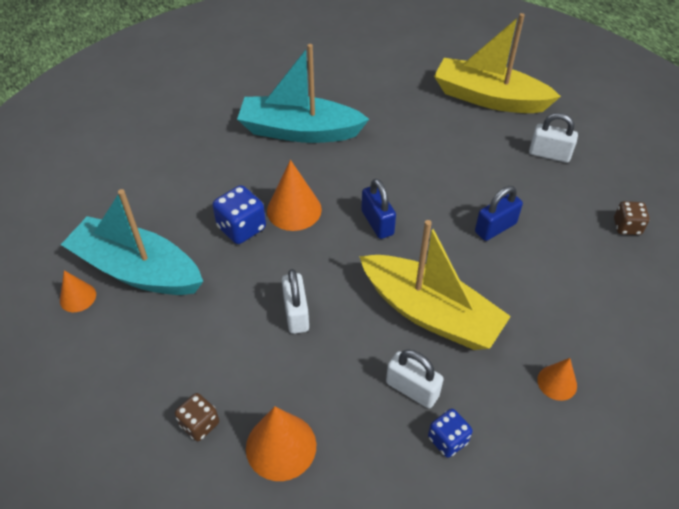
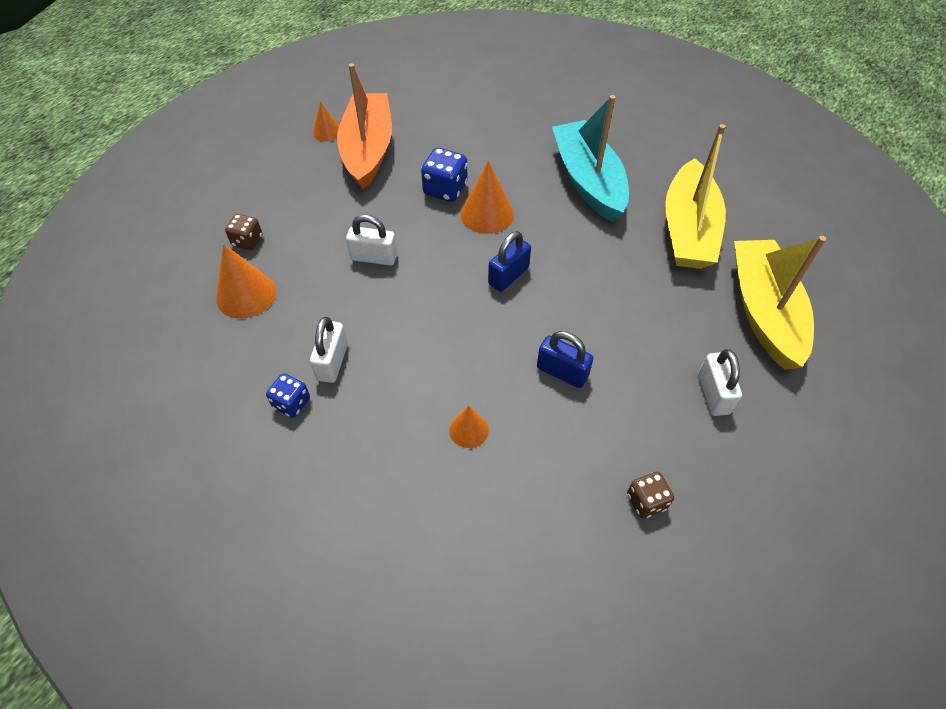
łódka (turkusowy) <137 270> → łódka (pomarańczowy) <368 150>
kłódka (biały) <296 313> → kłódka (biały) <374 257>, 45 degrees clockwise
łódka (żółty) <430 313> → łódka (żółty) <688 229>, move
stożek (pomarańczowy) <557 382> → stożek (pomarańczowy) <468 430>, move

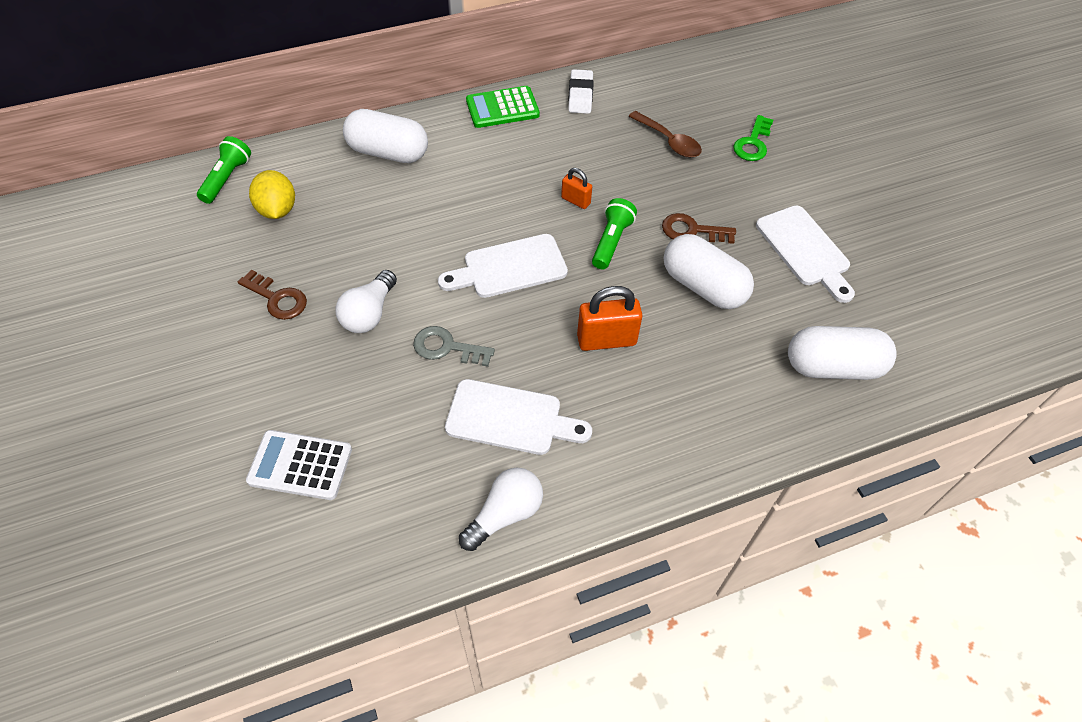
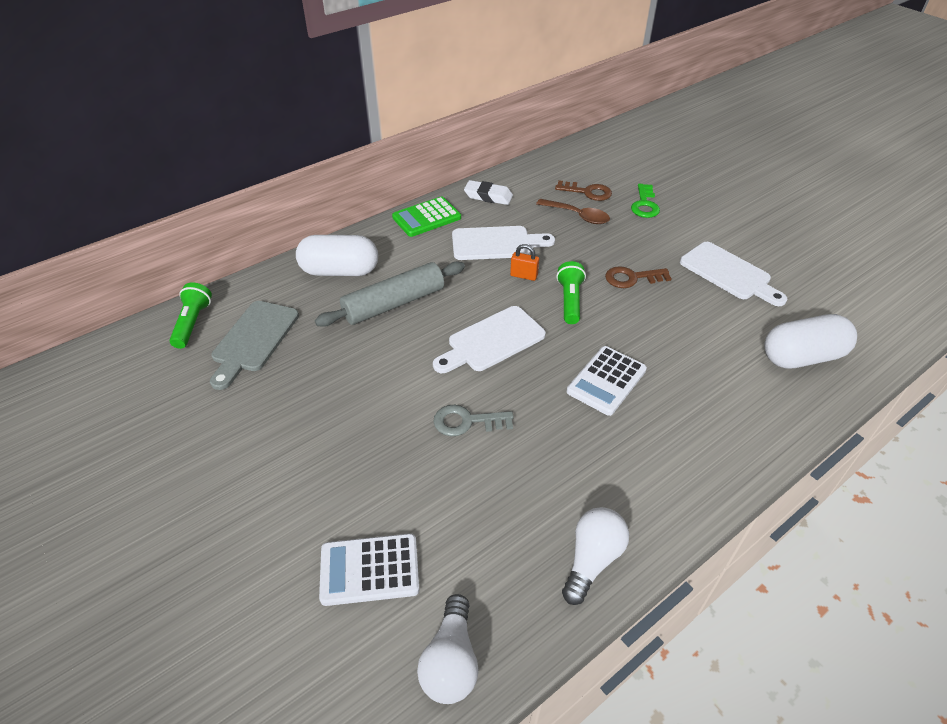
klucz (brązowy) <277 298> → klucz (brązowy) <587 192>, move
cytryna (żółty) <277 210> → deska do krojenia (szary) <253 339>
żarówka (biały) <369 313> → żarówka (biały) <451 661>, move
deska do krojenia (biały) <510 418> → deska do krojenia (biały) <496 244>, move
gumka do mazania (biały) <580 95> → gumka do mazania (biały) <488 196>, 60 degrees counterclockwise
kłódka (pomarańczowy) <606 340> → kalkulator (biały) <606 381>
kapsułka (biały) <703 286> → -
- → wałek do ciasta (szary) <394 303>

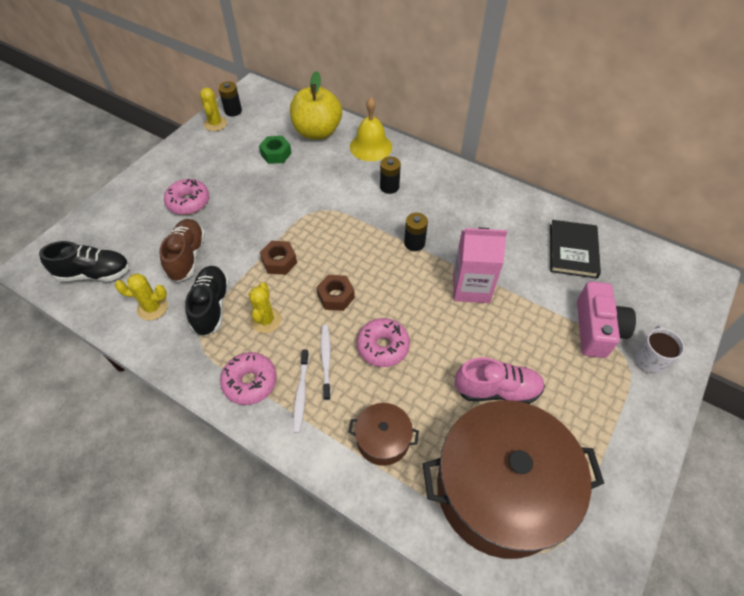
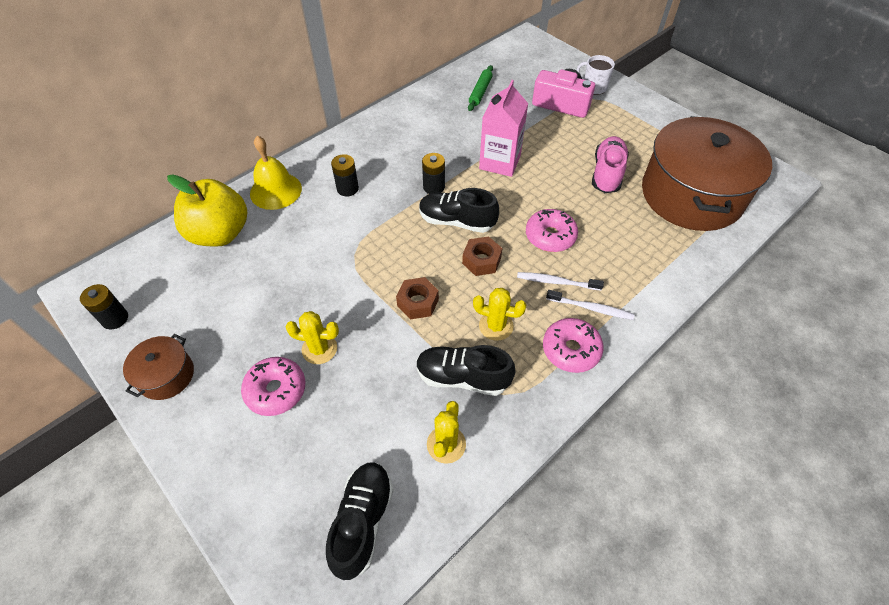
but (brązowy) <187 257> → -
kaktus (żółty) <215 124> → kaktus (żółty) <319 349>, move
nakrętka (zielony) <276 154> → -
garnek (brązowy) <383 439> → garnek (brązowy) <166 375>, move
książka (czarny) <572 251> → wałek do ciasta (zielony) <480 92>
- → but (czarny) <456 221>

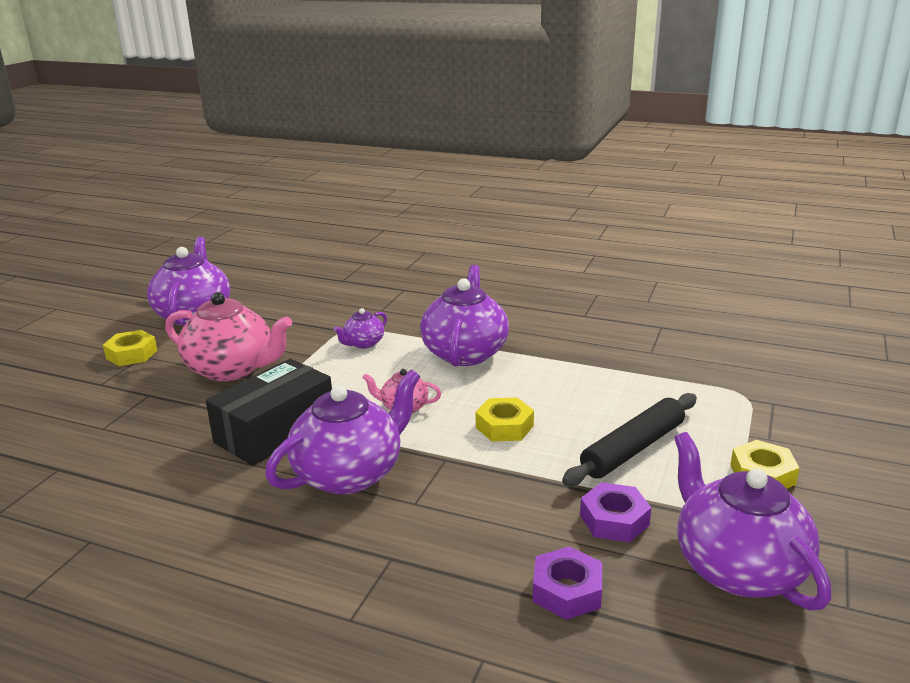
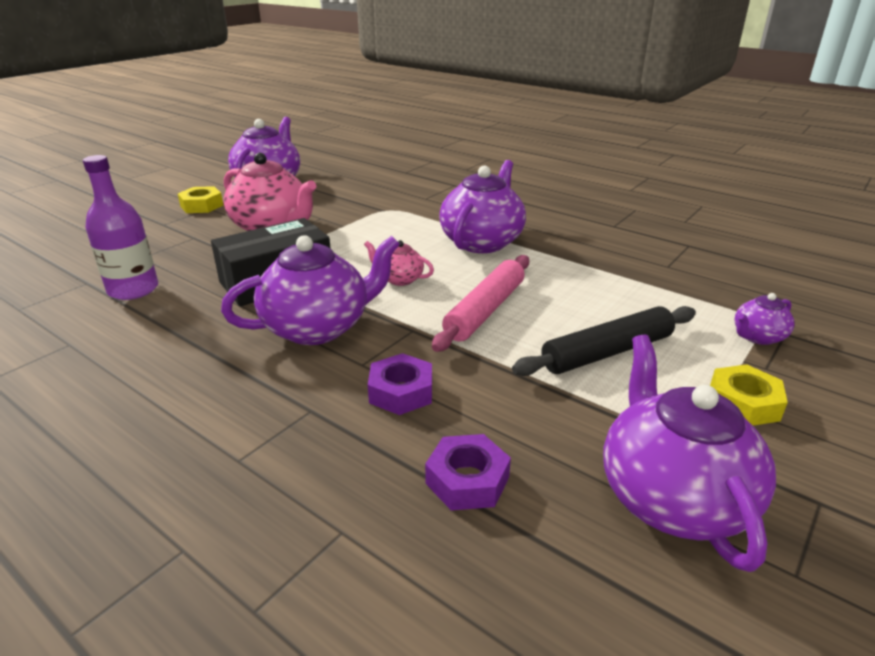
imbryk (fioletowy) <363 343> → imbryk (fioletowy) <757 337>, move
nakrętka (żółty) <504 426> → wałek do ciasta (różowy) <485 310>
nakrętka (fioletowy) <614 520> → nakrętka (fioletowy) <401 392>, move
- → butelka (fioletowy) <133 289>

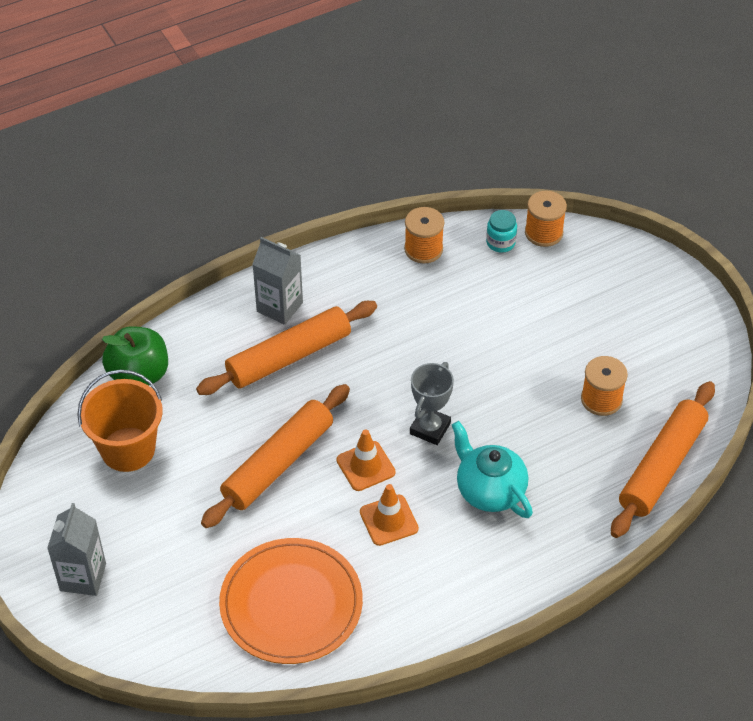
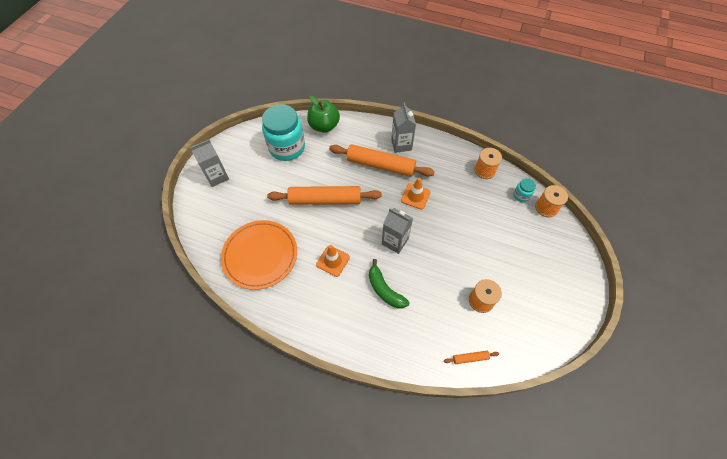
wiadro (pomarańczowy) <128 449> → słoik (turkusowy) <287 147>
pachołek (pomarańczowy) <365 466> → pachołek (pomarańczowy) <415 196>, move
puchar (szary) <430 428> → karton mleka (szary) <395 241>
imbryk (turkusowy) <489 490> → banan (zielony) <384 290>
wałek do ciasta (pomarańczowy) <662 466> → wałek do ciasta (pomarańczowy) <470 358>, x0.41

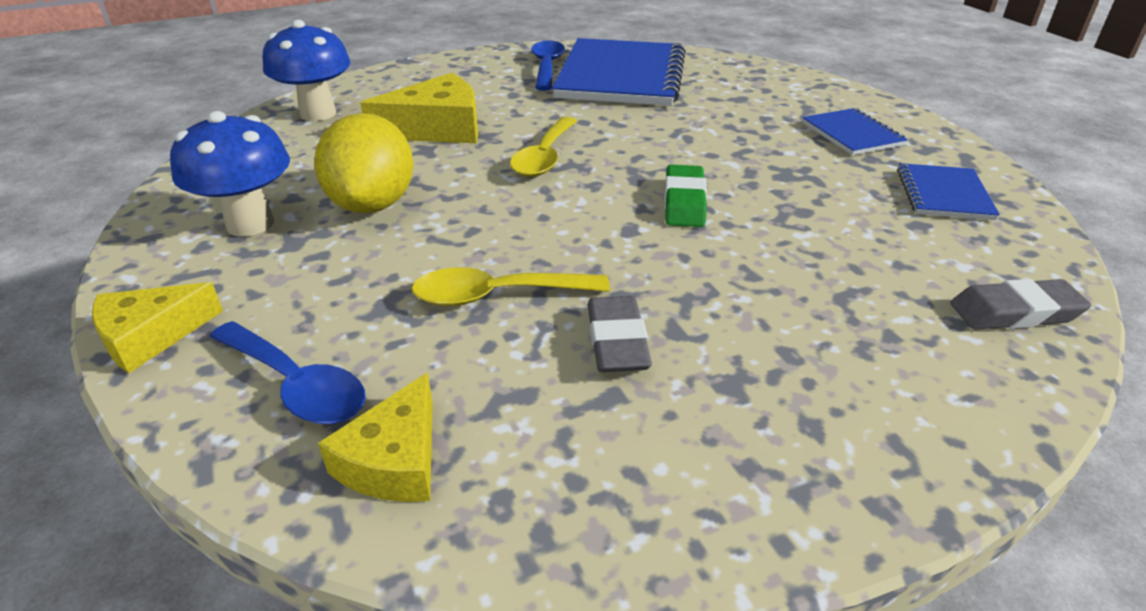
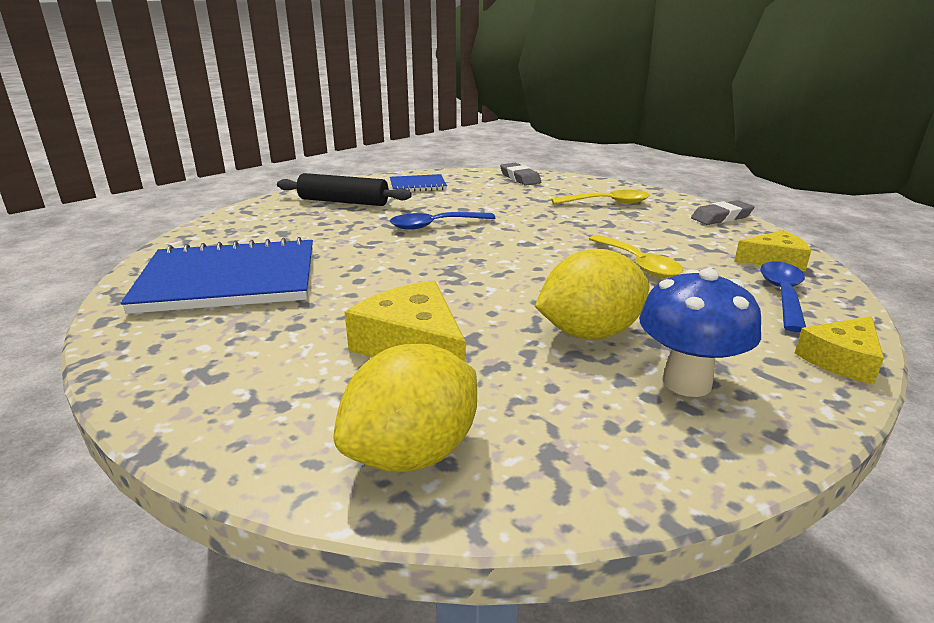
ser (żółty) <151 336> → ser (żółty) <841 360>, 105 degrees clockwise
grzyb (niebieski) <318 113> → cytryna (żółty) <413 453>
łyżka (żółty) <544 157> → łyżka (żółty) <607 203>, move
łyżka (niebieski) <547 66> → łyżka (niebieski) <435 225>, move
gumka do mazania (szary) <617 341> → gumka do mazania (szary) <721 217>, move
gumka do mazania (zielony) <684 202> → -
zeszyt (niebieski) <852 134> → wałek do ciasta (czarny) <344 202>

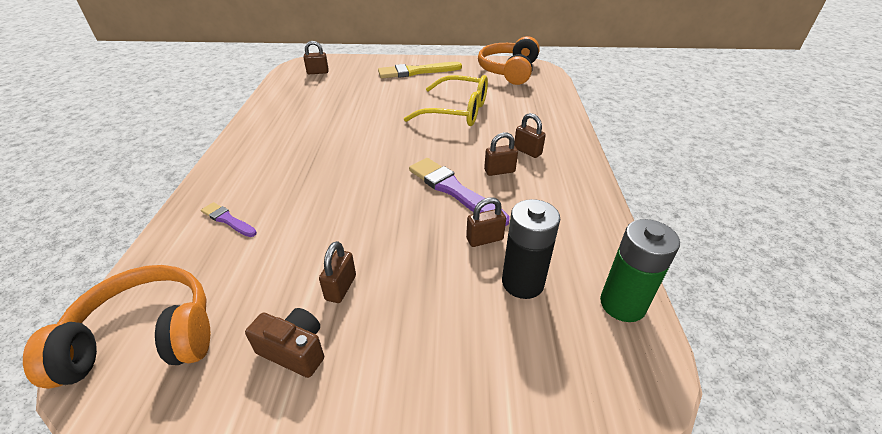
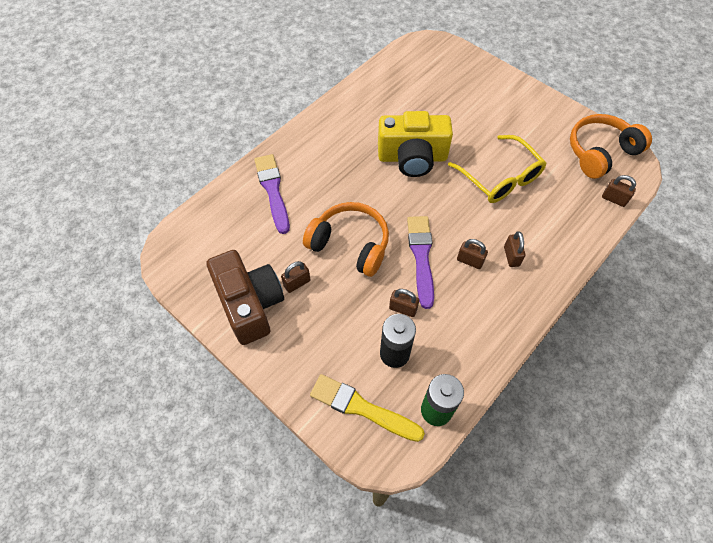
słuchawki (pomarańczowy) <145 338> → słuchawki (pomarańczowy) <350 244>, move
pędzel (fioletowy) <228 220> → pędzel (fioletowy) <273 190>, x1.86
aparat fotograficzny (brązowy) <294 350> → aparat fotograficzny (brązowy) <250 304>, x1.99
kłódka (brązowy) <318 72> → kłódka (brązowy) <614 199>, move
pędzel (żółty) <416 72> → pędzel (żółty) <362 408>, move
- → aparat fotograficzny (żółty) <412 158>

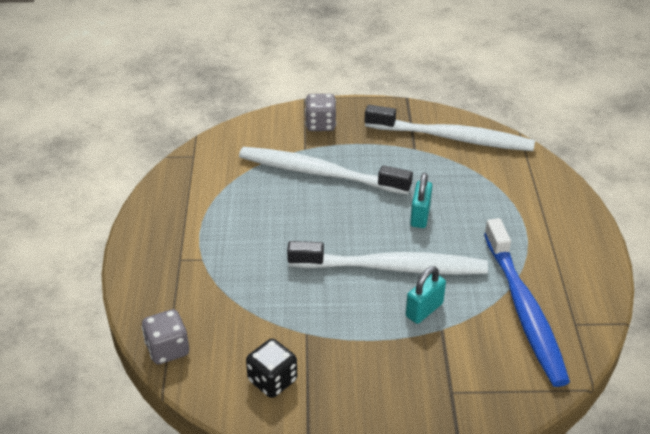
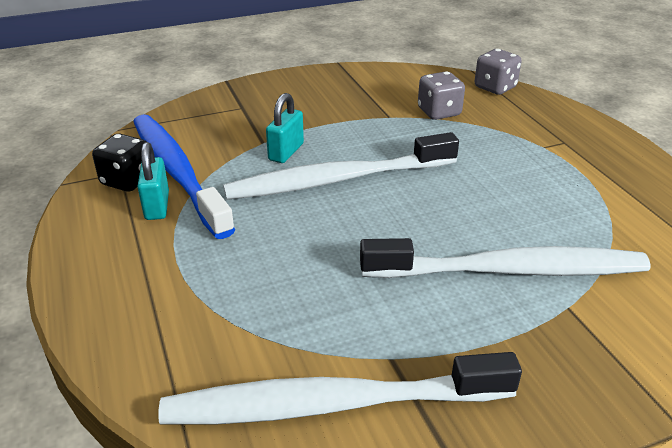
kostka do gry (czarny) <272 380> → kostka do gry (czarny) <127 181>, move
kostka do gry (szary) <320 124> → kostka do gry (szary) <439 112>, move
kłódka (turkusowy) <420 216> → kłódka (turkusowy) <157 206>, move

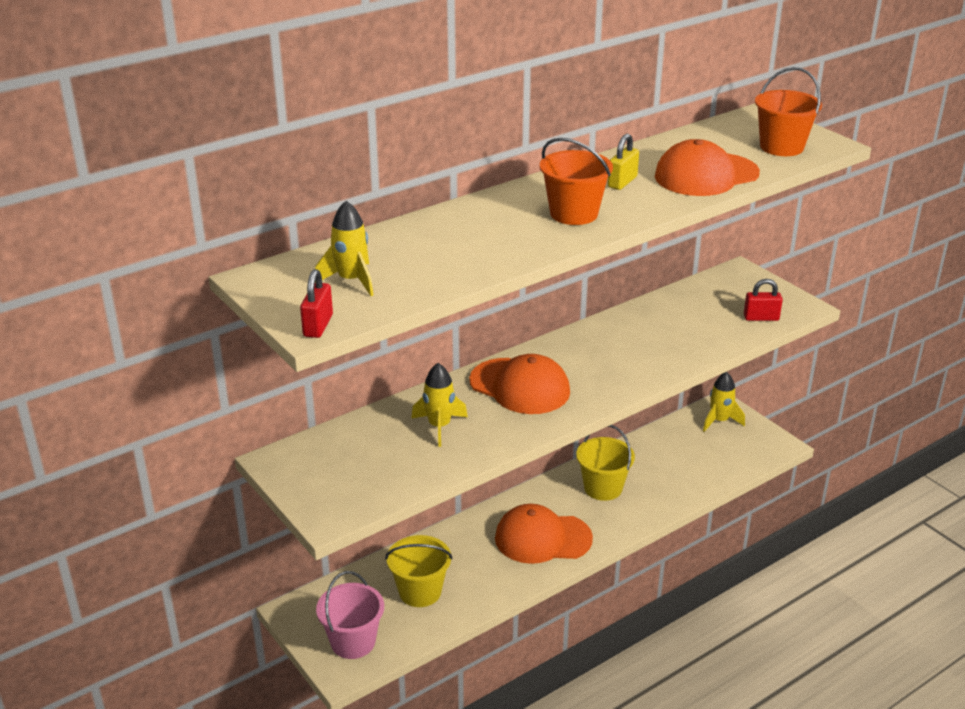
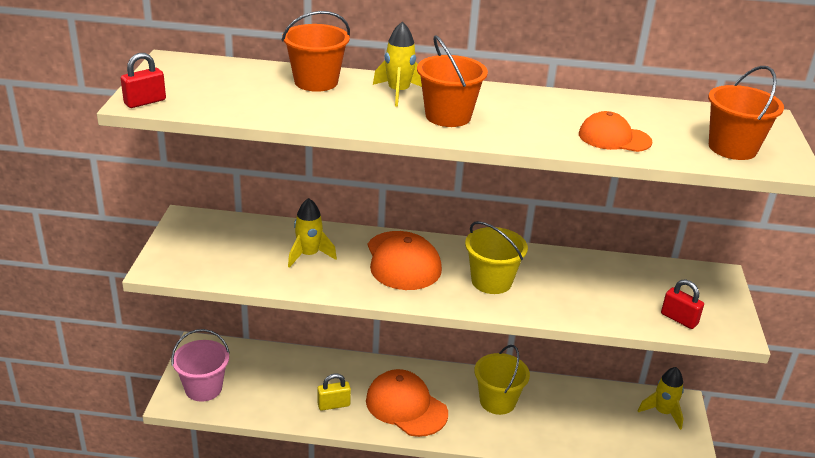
rakieta (żółty) <351 280> → rakieta (żółty) <398 93>, move
wiadro (żółty) <420 592> → wiadro (żółty) <491 281>, move
kłódka (żółty) <622 182> → kłódka (żółty) <333 405>, move
czapka (pomarańczowy) <706 175> → czapka (pomarańczowy) <614 138>, x0.64
- → wiadro (pomarańczowy) <316 82>

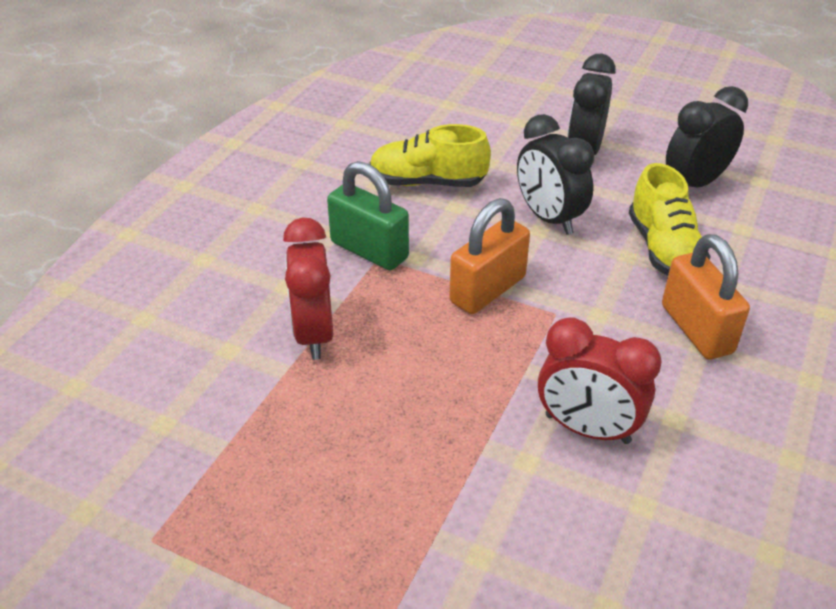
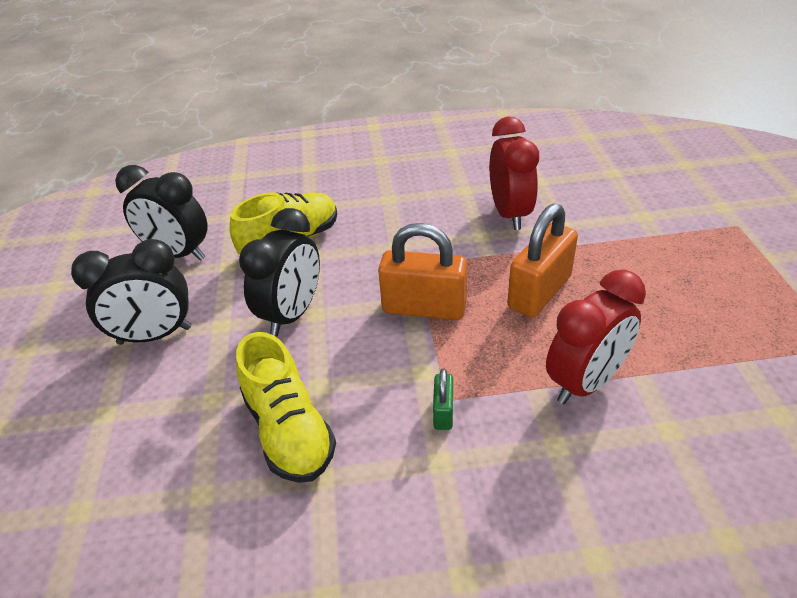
kłódka (zielony) <369 250> → kłódka (zielony) <443 412>, x0.48
kłódka (pomarańczowy) <696 329> → kłódka (pomarańczowy) <539 292>, move

